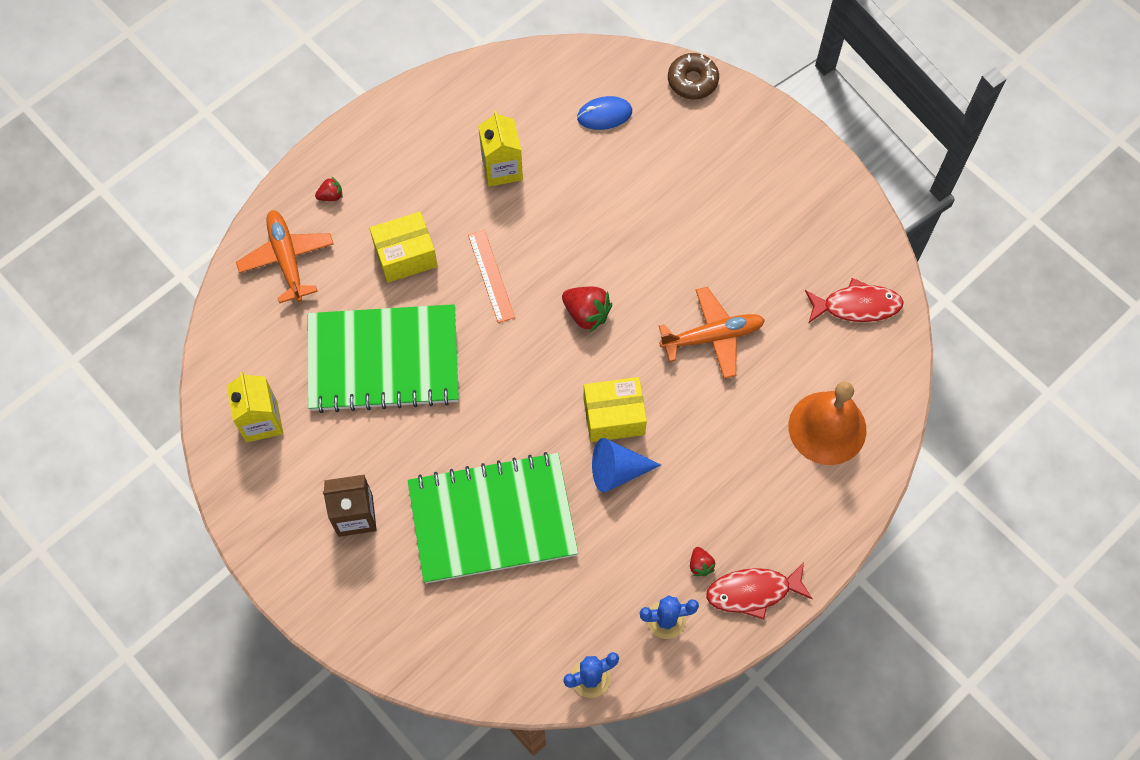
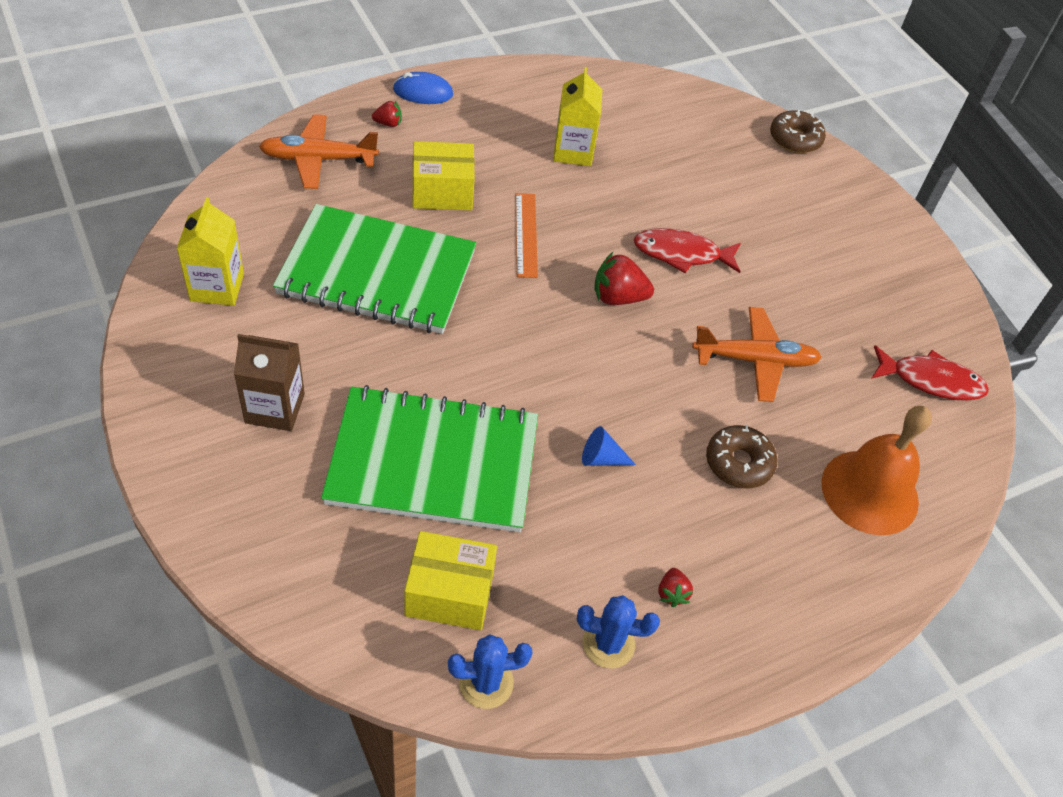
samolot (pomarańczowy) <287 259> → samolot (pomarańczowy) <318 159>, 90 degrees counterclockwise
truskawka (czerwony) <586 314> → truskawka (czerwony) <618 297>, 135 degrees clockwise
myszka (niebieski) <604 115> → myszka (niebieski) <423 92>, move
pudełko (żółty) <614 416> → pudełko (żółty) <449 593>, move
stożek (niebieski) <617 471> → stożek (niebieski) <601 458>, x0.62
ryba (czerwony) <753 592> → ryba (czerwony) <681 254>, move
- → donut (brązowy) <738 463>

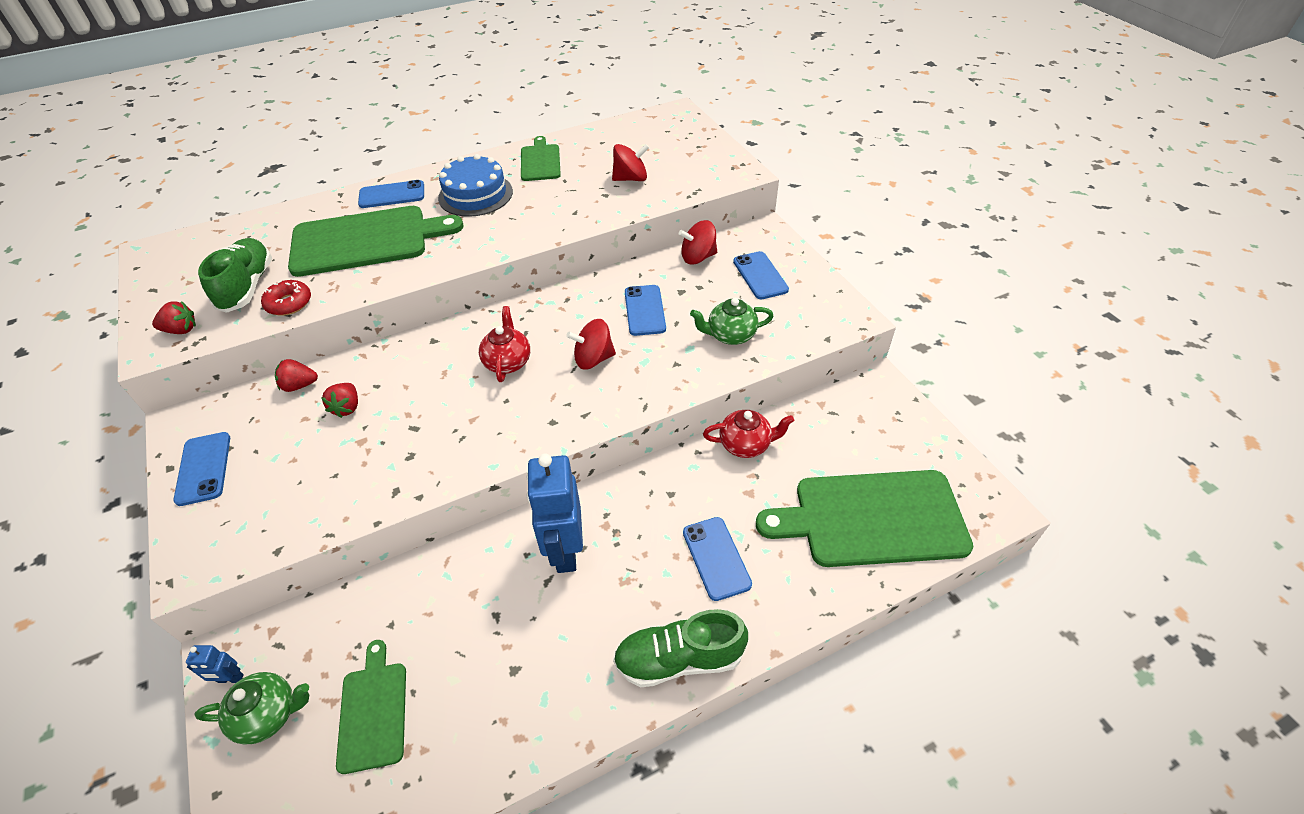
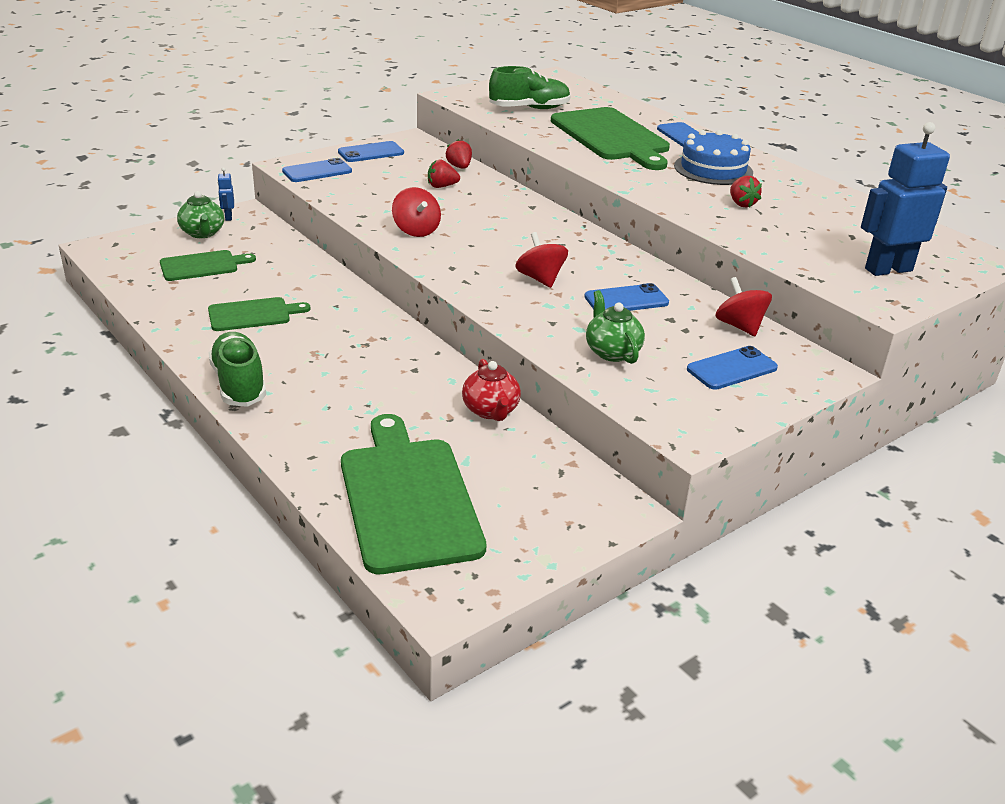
truskawka (czerwony) <181 330> → truskawka (czerwony) <741 204>, move
donut (czerwony) <289 303> → -
imbryk (czerwony) <508 362> → -
deska do krojenia (zielony) <540 161> → deska do krojenia (zielony) <253 314>, move
robot (niebieski) <565 551> → robot (niebieski) <888 269>, move
bączek (czerwony) <630 178> → bączek (czerwony) <416 230>, move
telefon (niebieski) <716 558> → telefon (niebieski) <317 171>, move

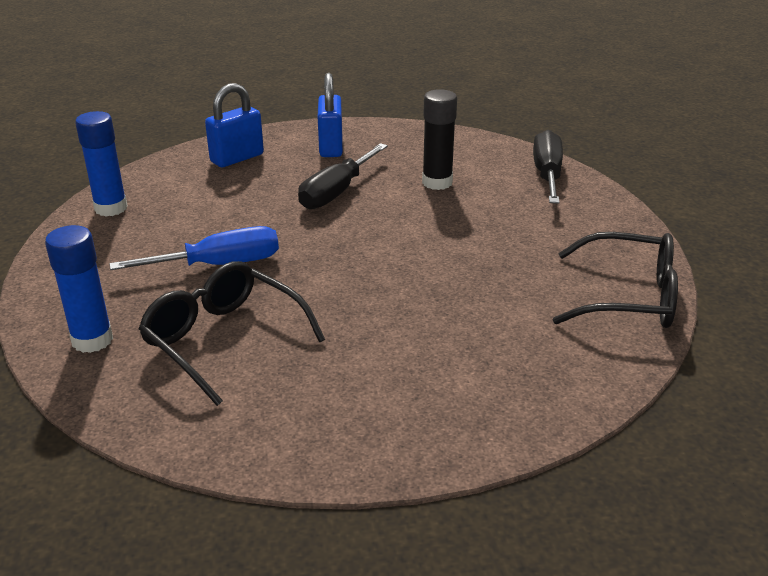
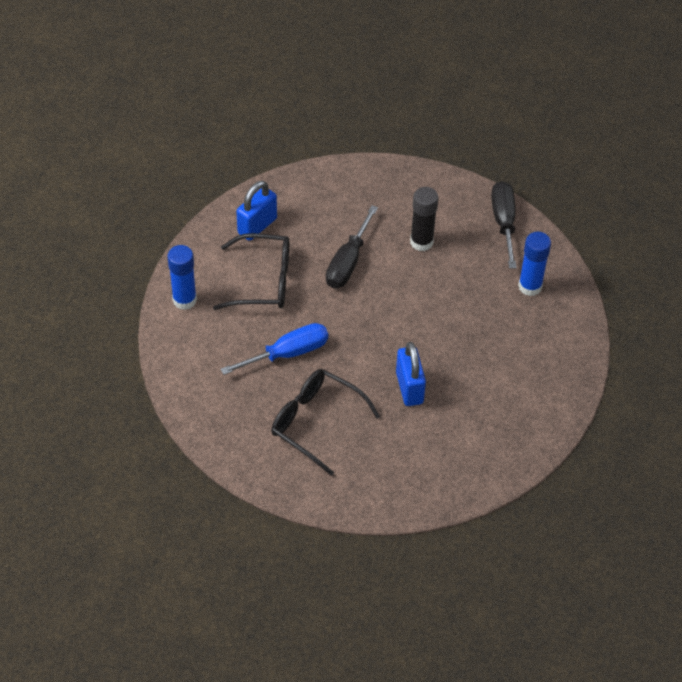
klej w sztyfcie (niebieski) <92 340> → klej w sztyfcie (niebieski) <530 286>, move
kłódka (niebieski) <331 147> → kłódka (niebieski) <409 388>, move
okulary (czarny) <627 297> → okulary (czarny) <263 281>, move

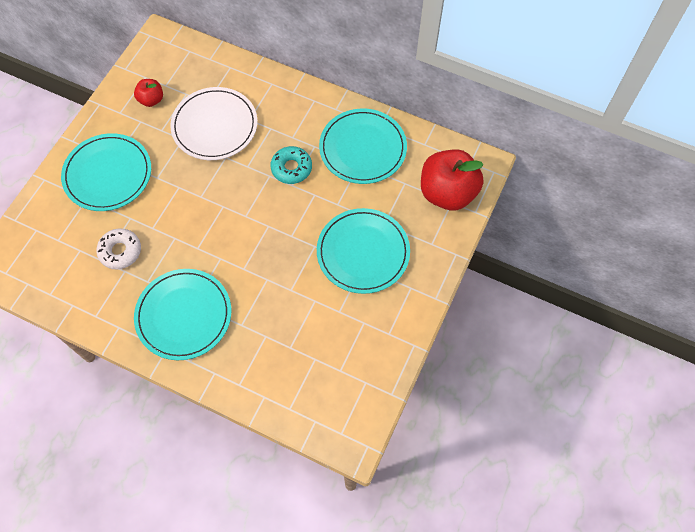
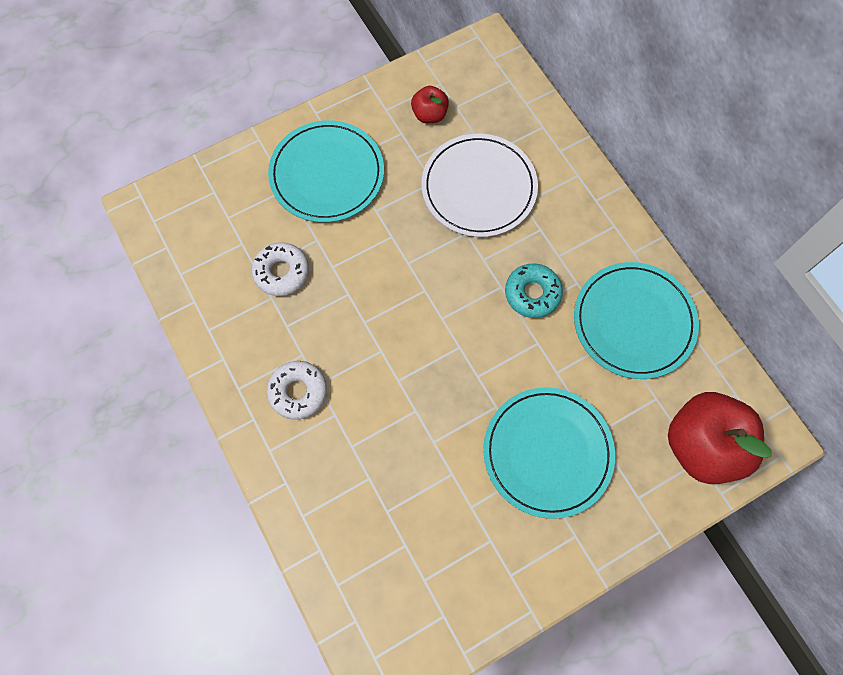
talerz (turkusowy) <184 315> → donut (biały) <298 392>

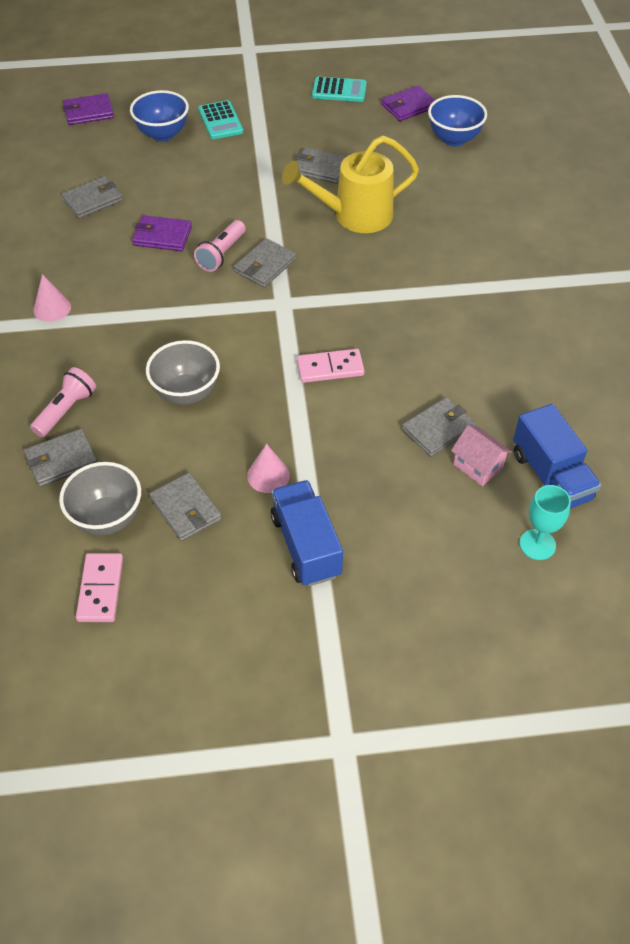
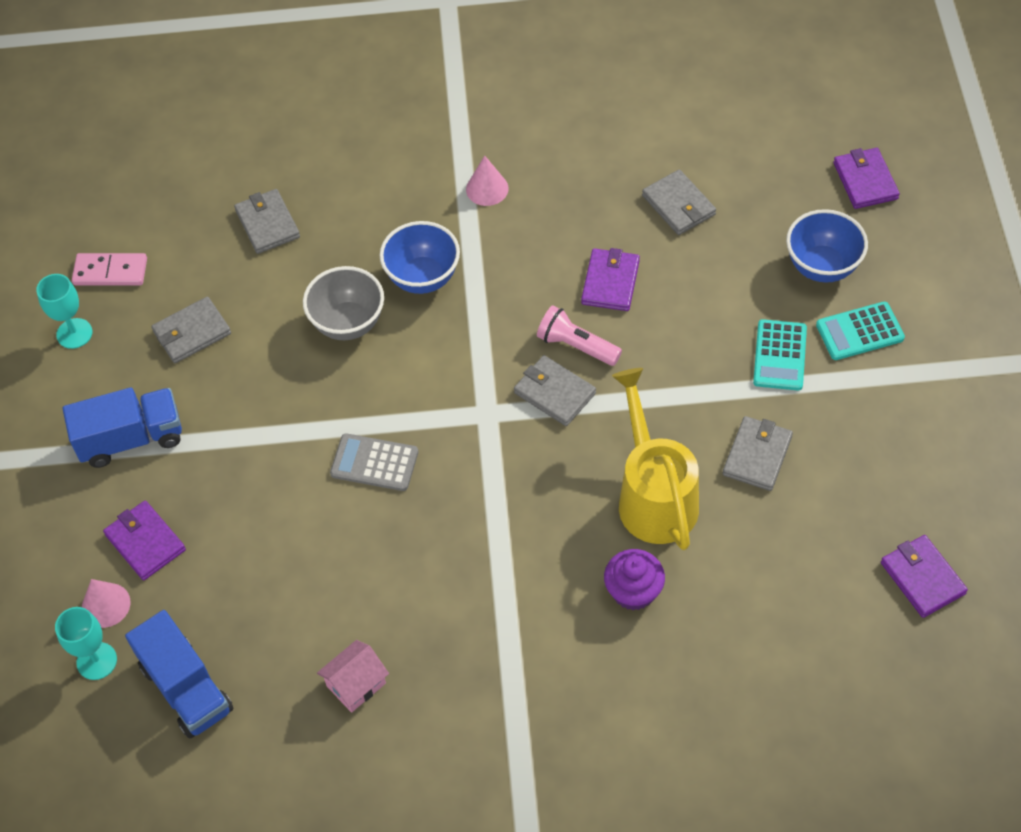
latarka (różowy) <66 410> → -
miska (szary) <107 518> → -
stożek (różowy) <268 475> → stożek (różowy) <106 605>, move
kostka domina (różowy) <330 368> → kalkulator (szary) <374 463>
kalkulator (turkusowy) <339 90> → kalkulator (turkusowy) <780 355>, move
portfel (szary) <438 429> → -
miska (niebieski) <454 139> → miska (niebieski) <423 278>, move
domek (różowy) <478 466> → domek (różowy) <356 684>, move
ciężarówka (niebieski) <551 476> → ciężarówka (niebieski) <186 688>, 105 degrees counterclockwise
- → kielich (turkusowy) <74 333>
- → portfel (fioletowy) <145 542>
- → muffinka (fioletowy) <633 591>

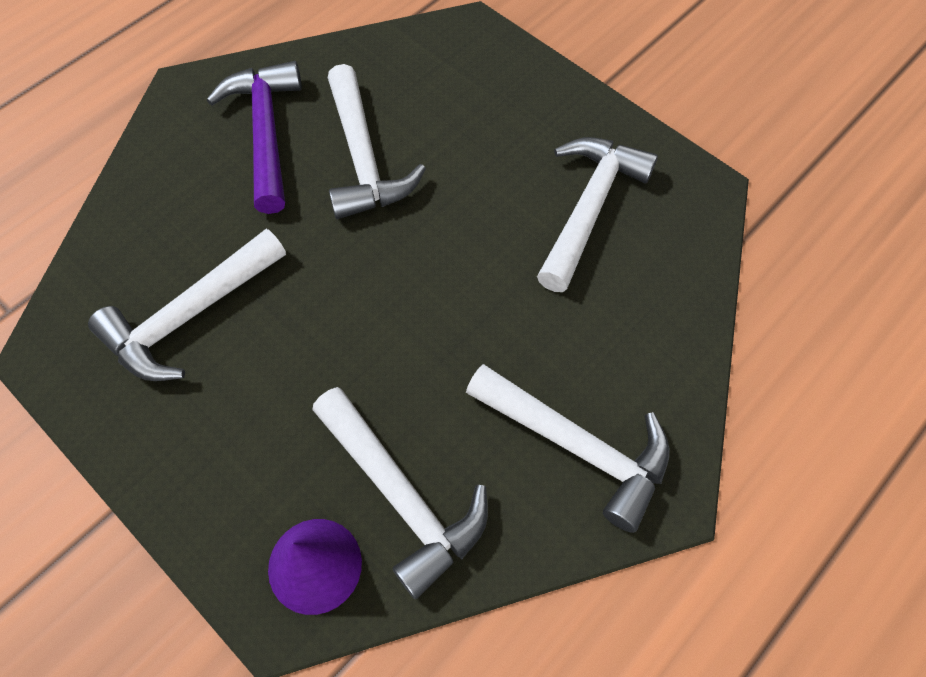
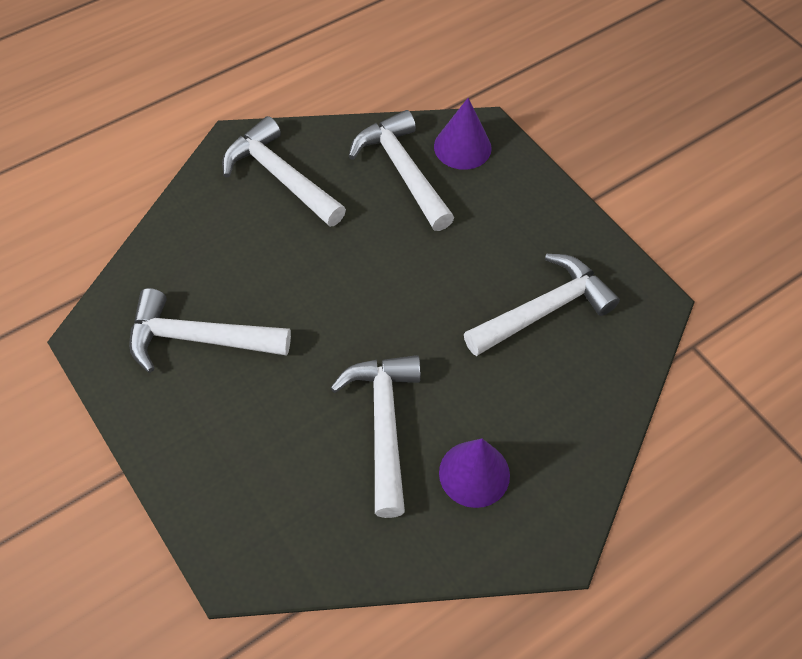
młotek (fioletowy) <266 132> → stożek (fioletowy) <474 473>
młotek (biały) <589 207> → młotek (biały) <198 339>, 60 degrees clockwise

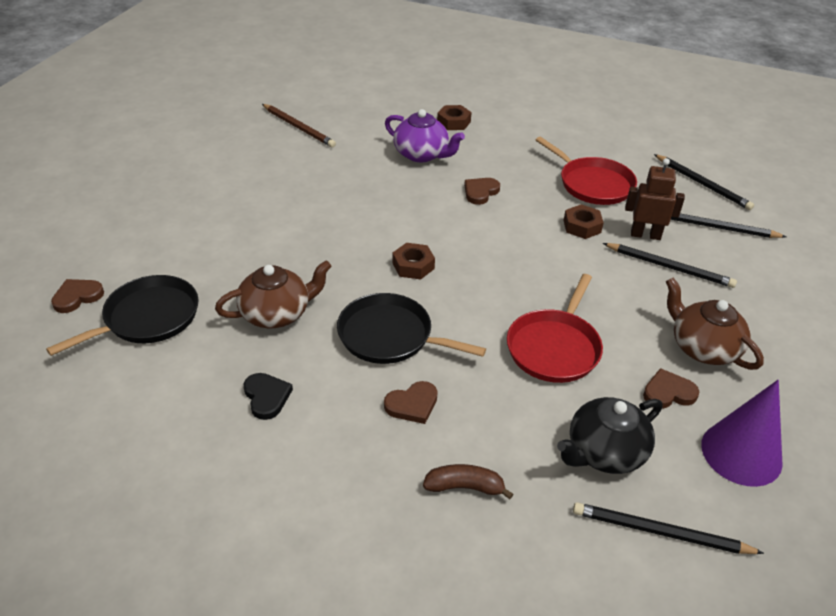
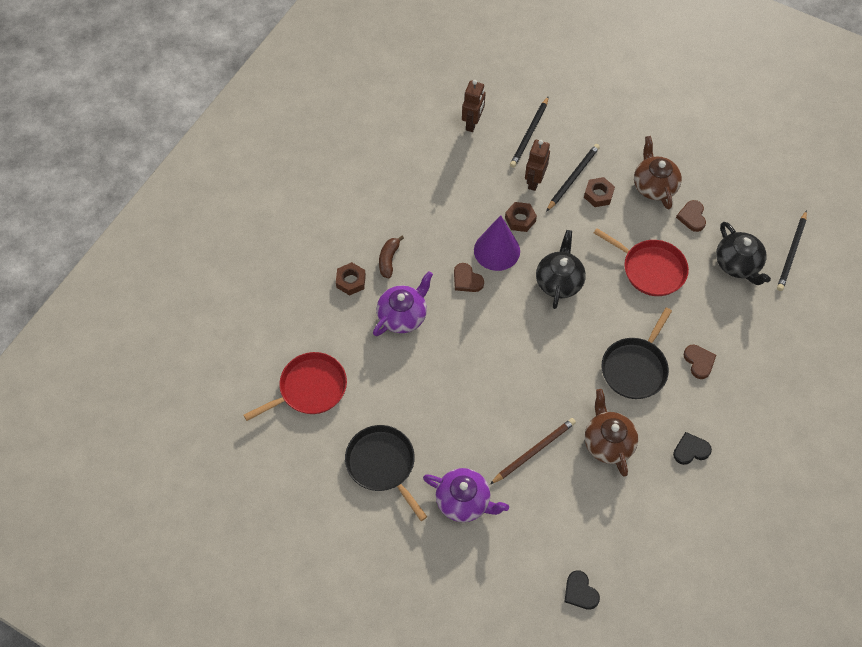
patelnia (czarny) <147 318> → patelnia (czarny) <383 464>, move
serce (brązowy) <77 297> → serce (czarny) <580 592>
ołówek (brązowy) <298 127> → ołówek (brązowy) <533 451>, move
nakrętka (brązowy) <413 266> → nakrętka (brązowy) <598 195>, move
banan (brązowy) <465 487> → banan (brązowy) <389 260>, move
patelnia (czerwony) <592 184> → patelnia (czerwony) <309 388>, move
ołówek (czarny) <702 184> → robot (brązowy) <472 123>
imbryk (brązowy) <703 348> → imbryk (brązowy) <654 185>, 105 degrees clockwise
stożek (fioletowy) <741 453> → stożek (fioletowy) <497 250>, move
- → imbryk (fioletowy) <464 501>
- → imbryk (czarny) <559 281>

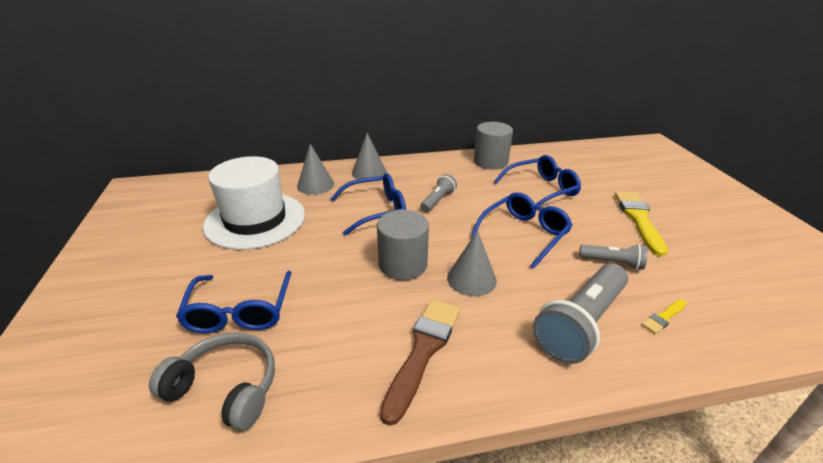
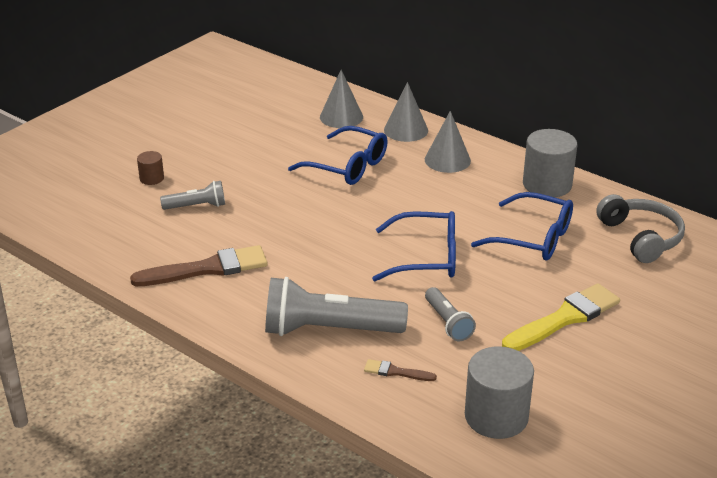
słuchawki (szary) <226 387> → słuchawki (szary) <641 237>, move
okulary (niebieski) <240 311> → walec (brązowy) <151 178>
kapelusz (biały) <255 220> → -
walec (szary) <403 264> → walec (szary) <496 416>, move
latarka (szary) <438 200> → latarka (szary) <197 206>, move
stożek (szary) <471 279> → stożek (szary) <447 160>, move
pędzel (żółty) <663 317> → pędzel (brązowy) <396 372>

